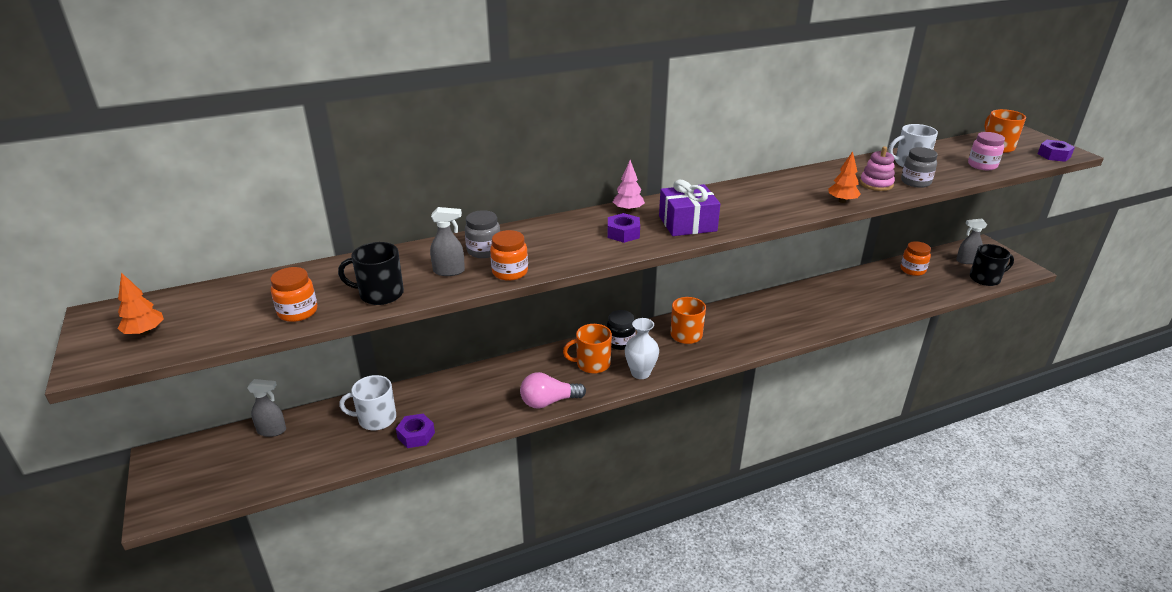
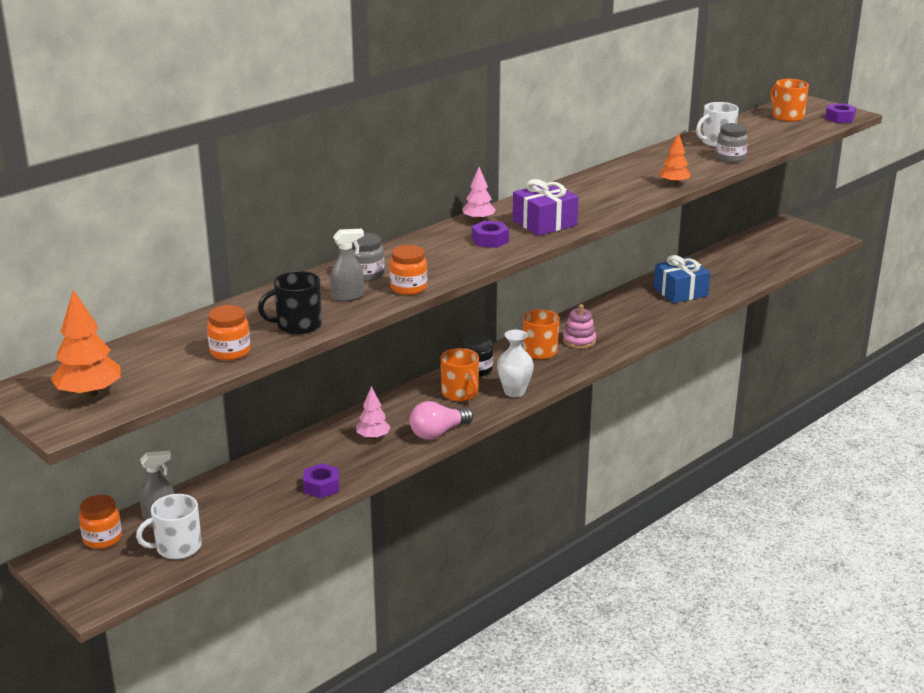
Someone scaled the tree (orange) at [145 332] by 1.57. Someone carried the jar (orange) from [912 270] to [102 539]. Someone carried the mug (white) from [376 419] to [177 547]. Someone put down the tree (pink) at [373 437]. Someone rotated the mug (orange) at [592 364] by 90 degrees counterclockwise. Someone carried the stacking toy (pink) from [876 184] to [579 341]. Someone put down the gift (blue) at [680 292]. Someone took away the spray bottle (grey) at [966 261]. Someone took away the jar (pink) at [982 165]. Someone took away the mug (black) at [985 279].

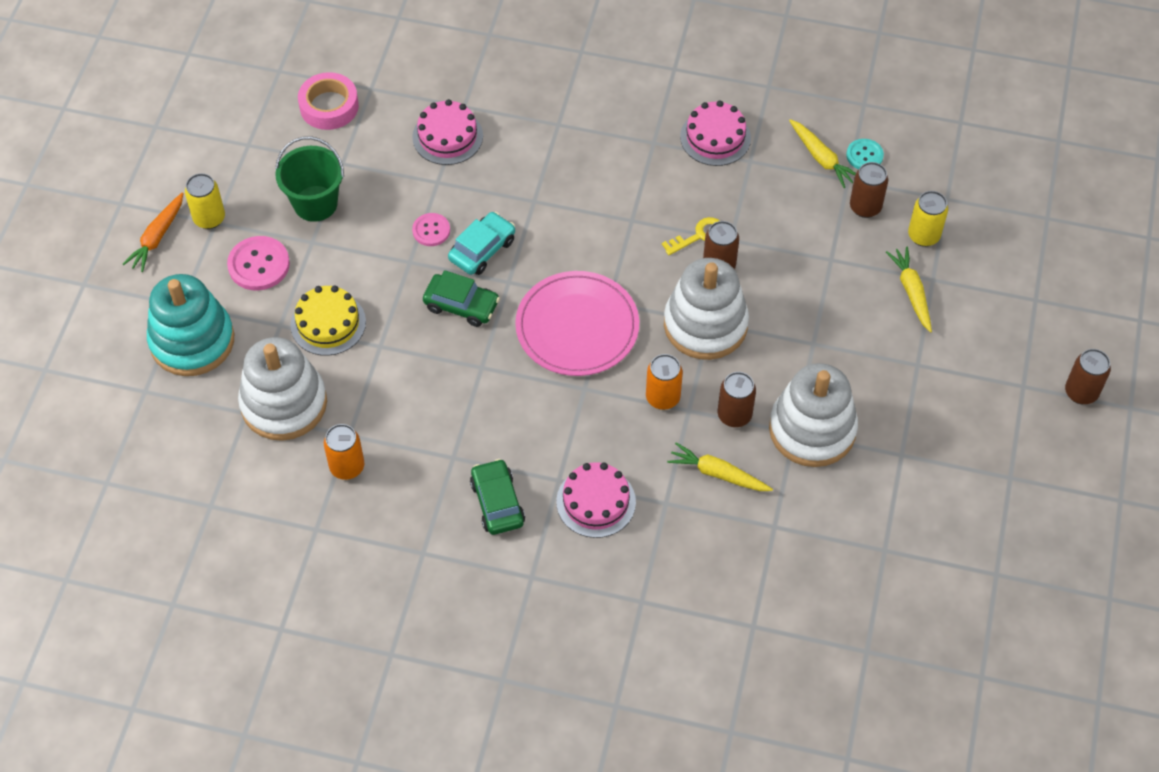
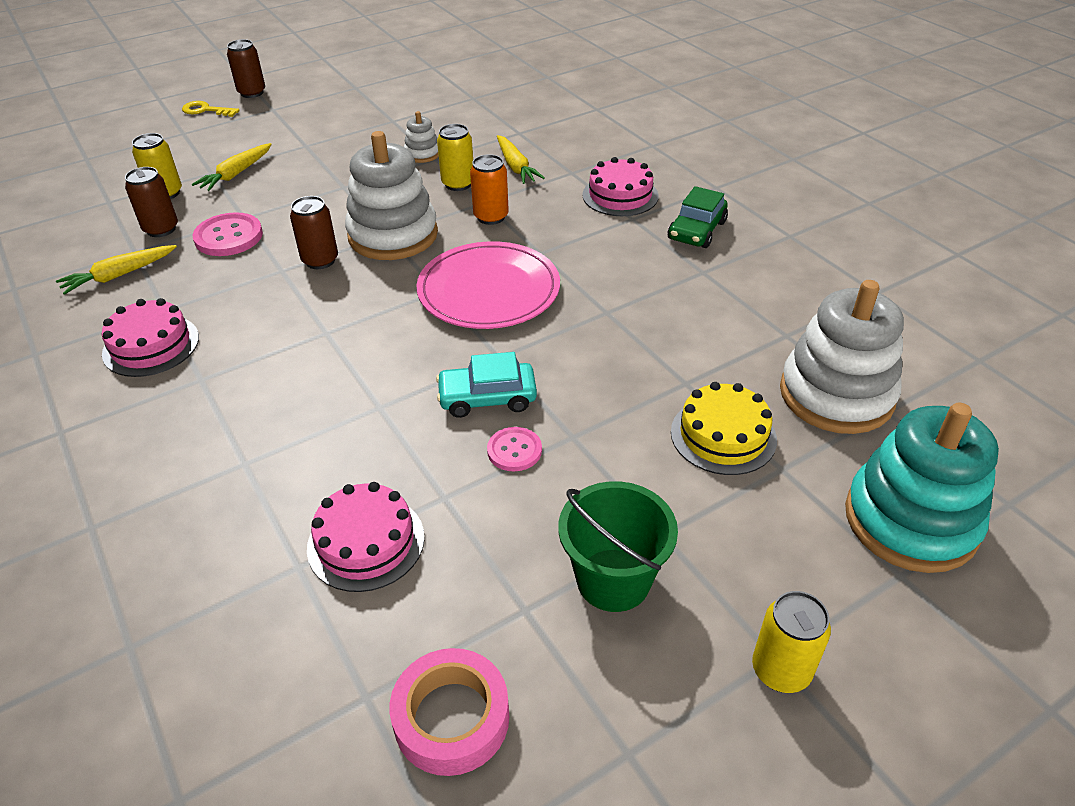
Someone rotated the carrot (yellow) at [821 158] by 135 degrees counterclockwise. Someone carried the key (yellow) from [699 236] to [206 110]. Someone carried the button (pink) from [259 265] to [228 237]. Someone scaled the stacking toy (white) at [812 429] by 0.46. Someone repainted the can (brown) at [734 415], which became the can (yellow) at [458 184]. Someone took away the carrot (orange) at [157 237]. Someone took away the can (orange) at [347 467]. Someone took away the car (green) at [461 305]. Someone took away the button (turquoise) at [864 155].

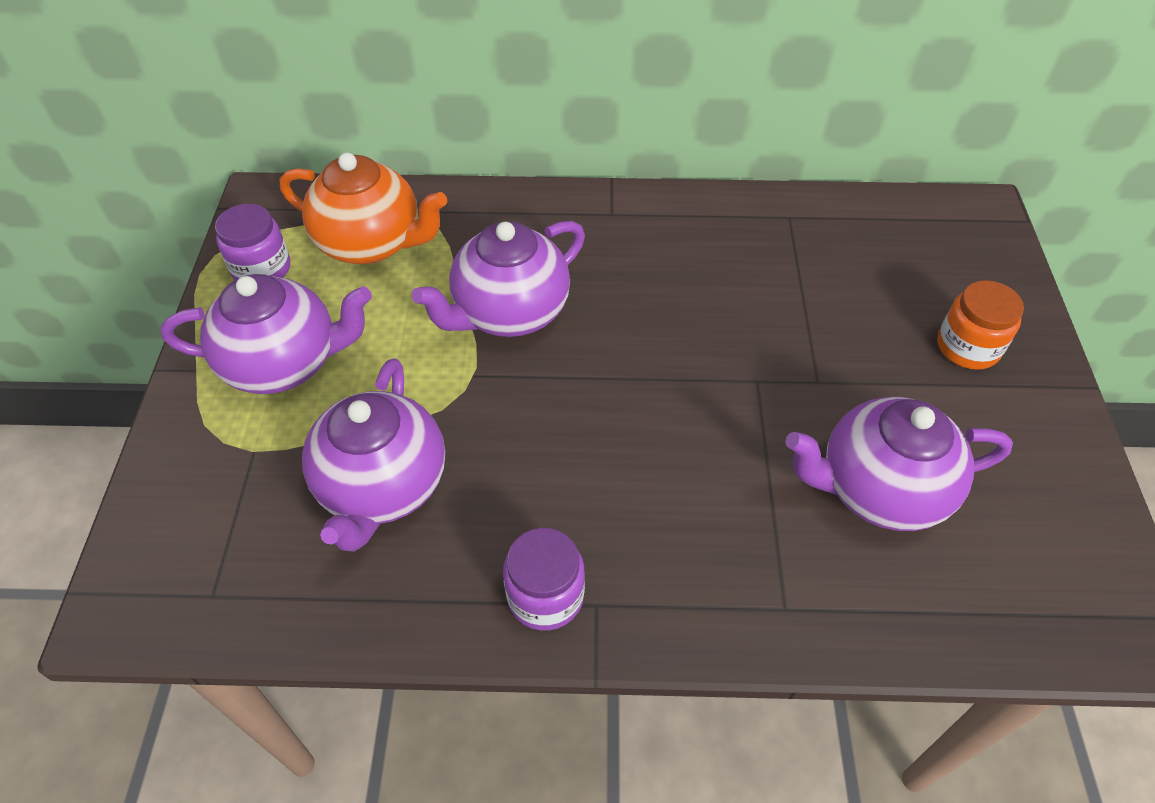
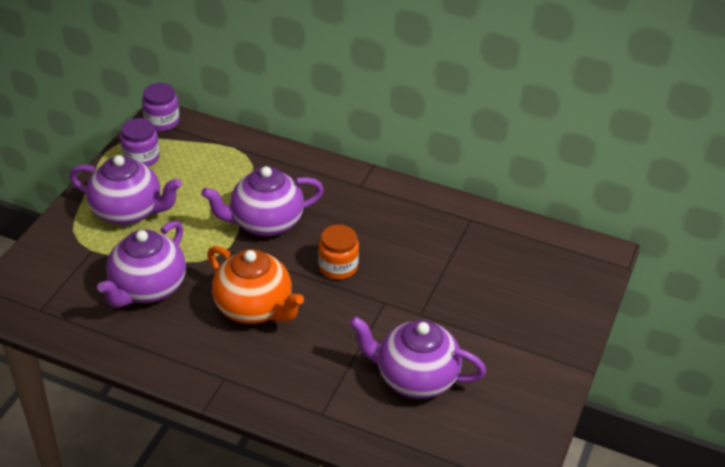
Someone carried the jar (purple) from [545 596] to [162 121]. Someone carried the teapot (orange) from [372 243] to [254 308]. Someone carried the jar (orange) from [967 347] to [338 267].

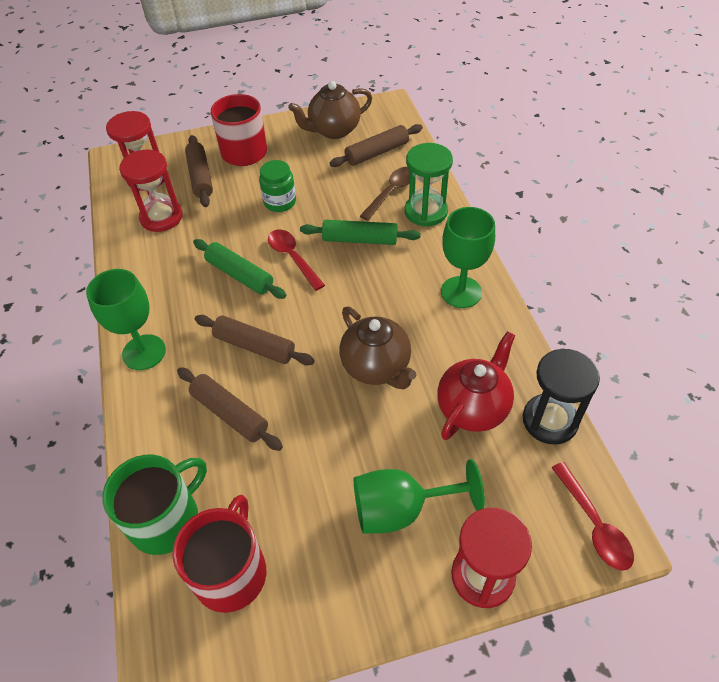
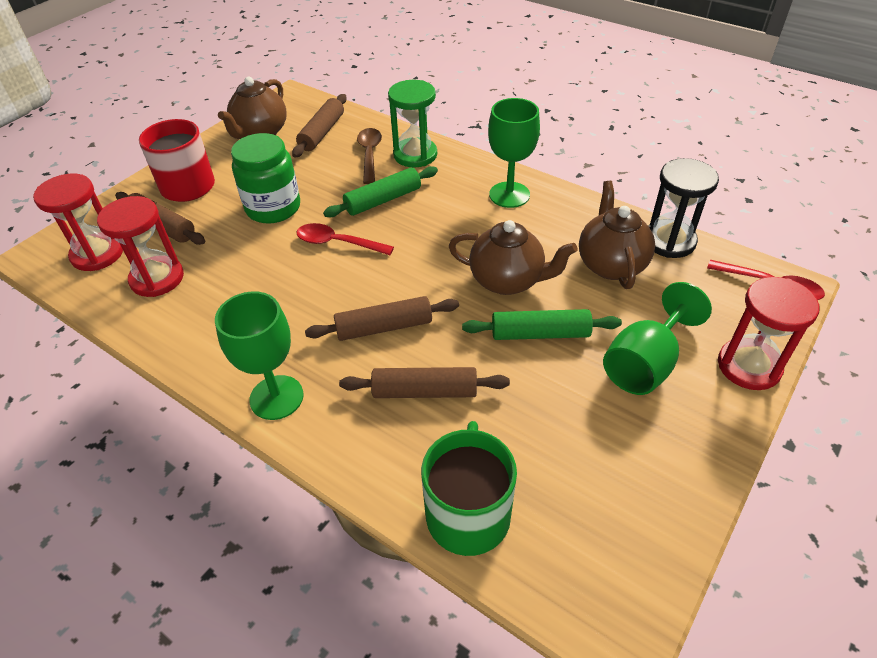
Someone scaled the jar (green) at [280 202] by 1.50. Someone carried the rolling pin (green) from [240 275] to [540 333]. Someone repainted the teapot (red) at [473 408], which became the teapot (brown) at [611 264]. Someone took away the mug (red) at [231 572].

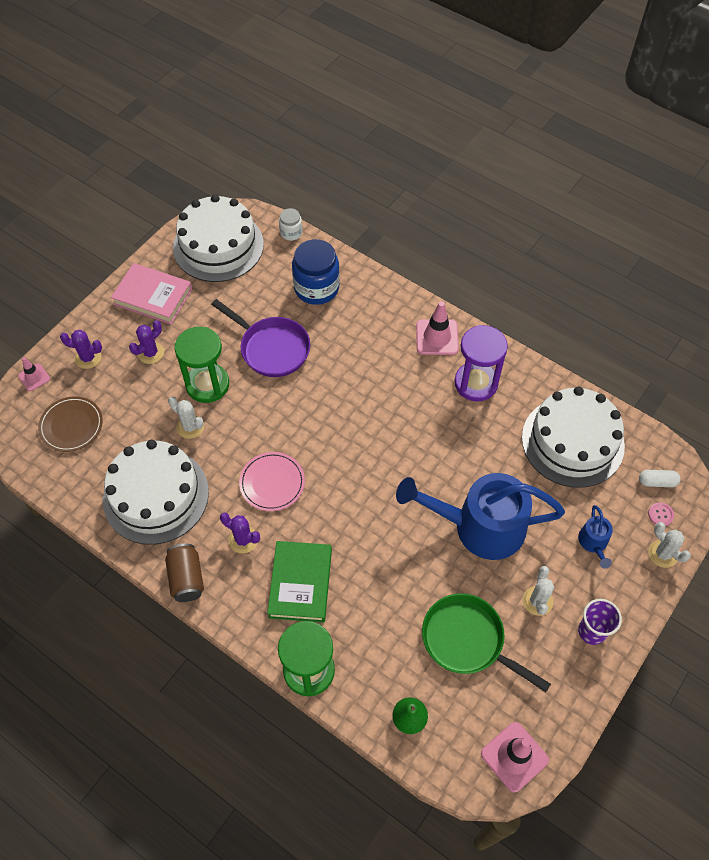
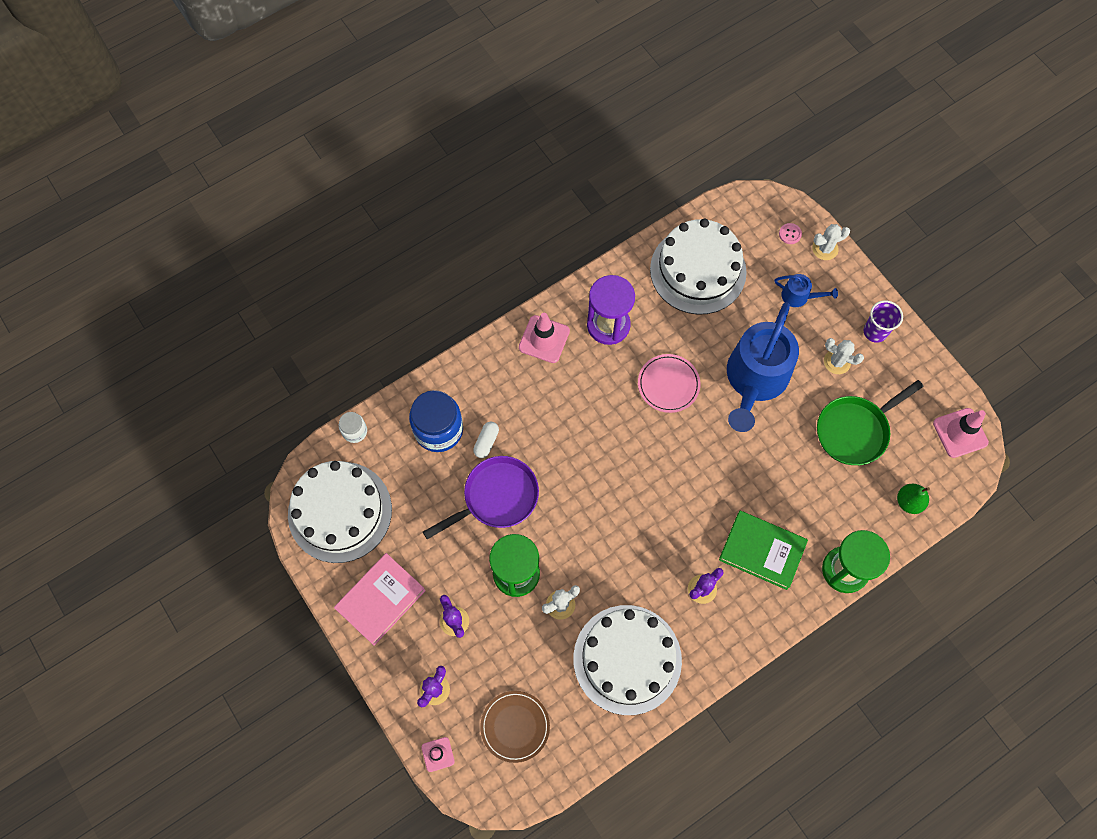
Someone carried the capsule (white) from [657 482] to [486 442]. Someone carried the plate (pink) from [272 483] to [668 384]. Someone took away the can (brown) at [186 578].

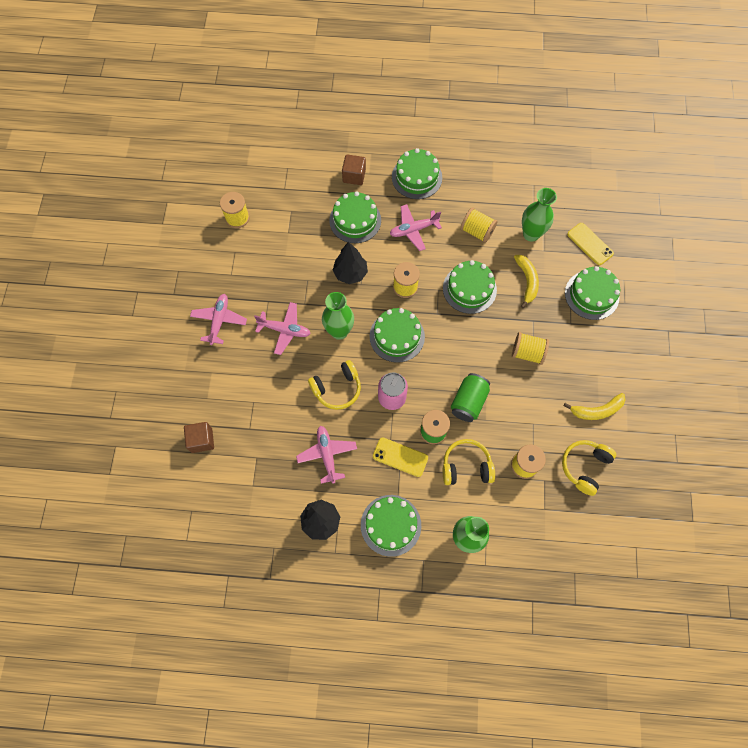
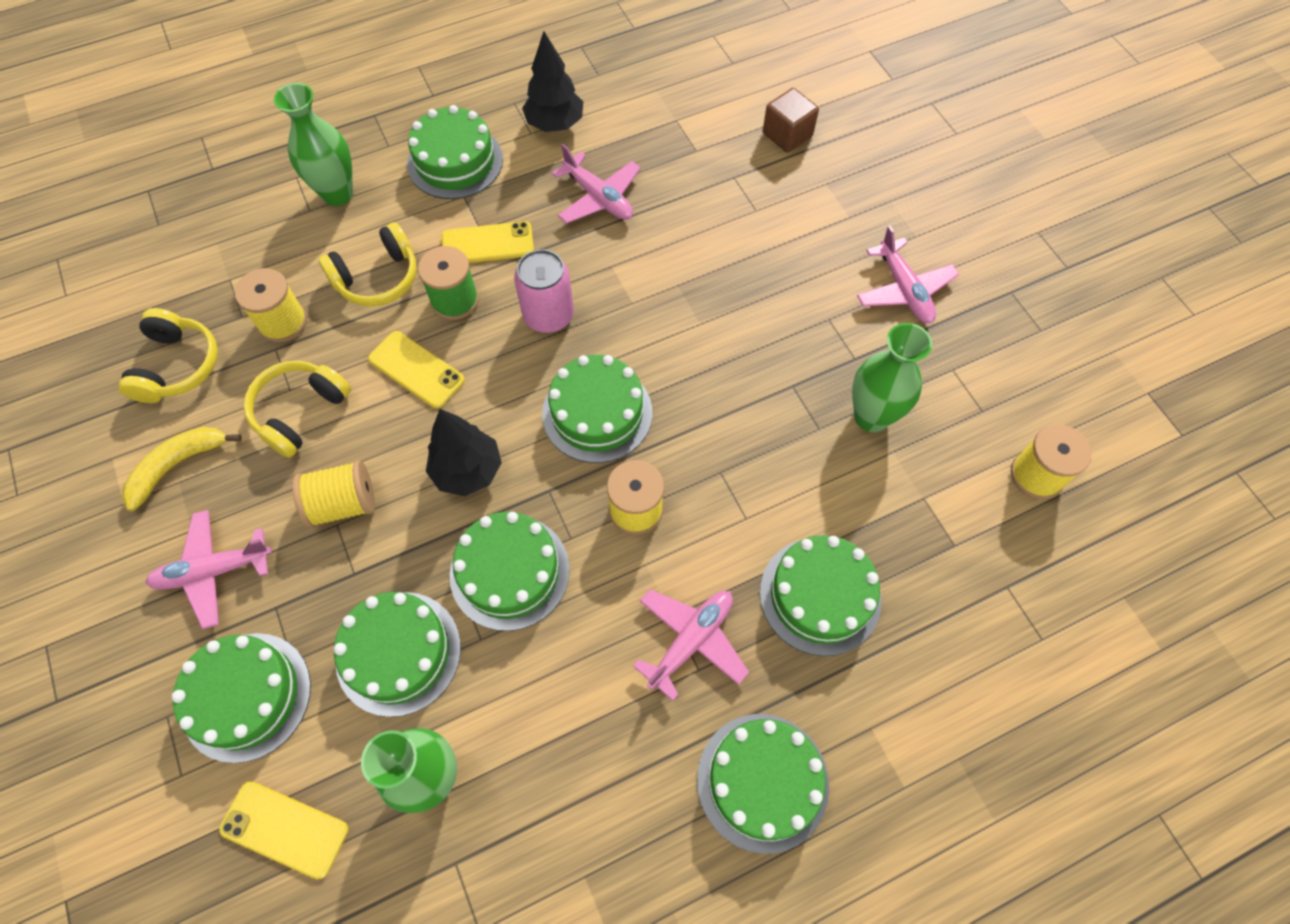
Someone carried the plane (pink) from [285 330] to [213 571]. Someone carried the headphones (yellow) from [337 388] to [300 412]. Someone swapped the banana (yellow) at [527 281] for the cake (green) at [398 653]. Someone swapped the can (green) at [468 402] for the phone (yellow) at [416 370]. Someone carried the tree (black) from [350 273] to [468 471]. Someone carried the vase (green) from [339 331] to [871 416]. Someone took away the cube (brown) at [354 176]. Someone took away the spool (yellow) at [477 231].

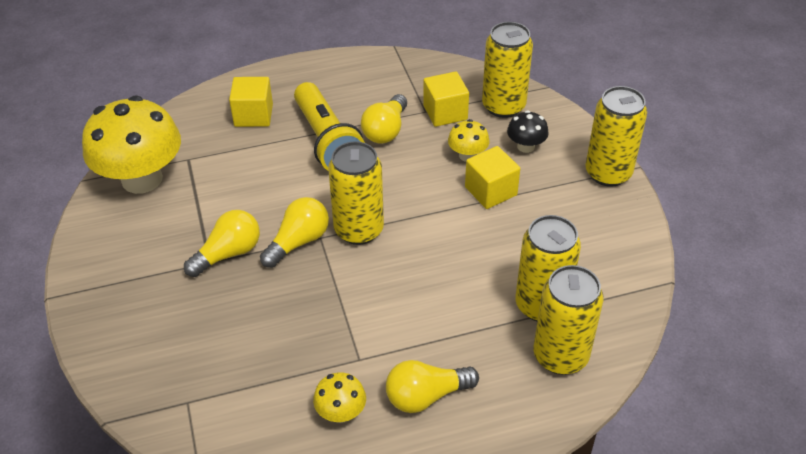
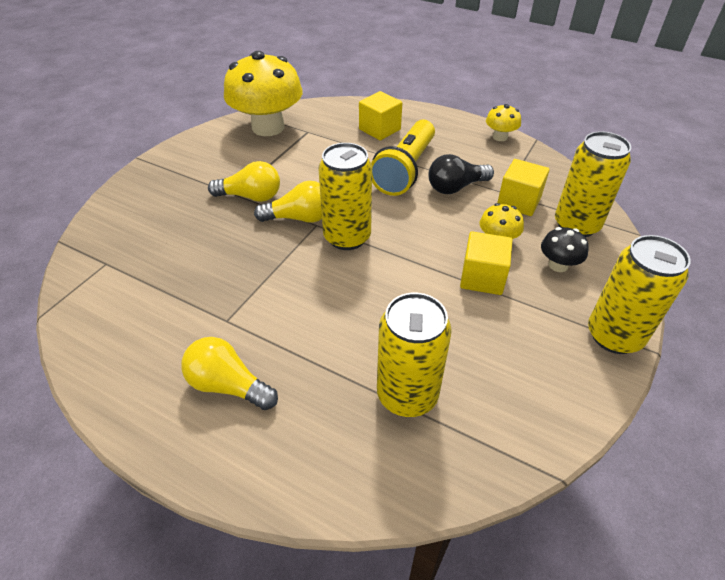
Someone repainted the light bulb (yellow) at [386 130], which became the light bulb (black) at [456 187]. Someone carried the mushroom (yellow) from [341 412] to [500 137]. Someone took away the can (yellow) at [560 356].

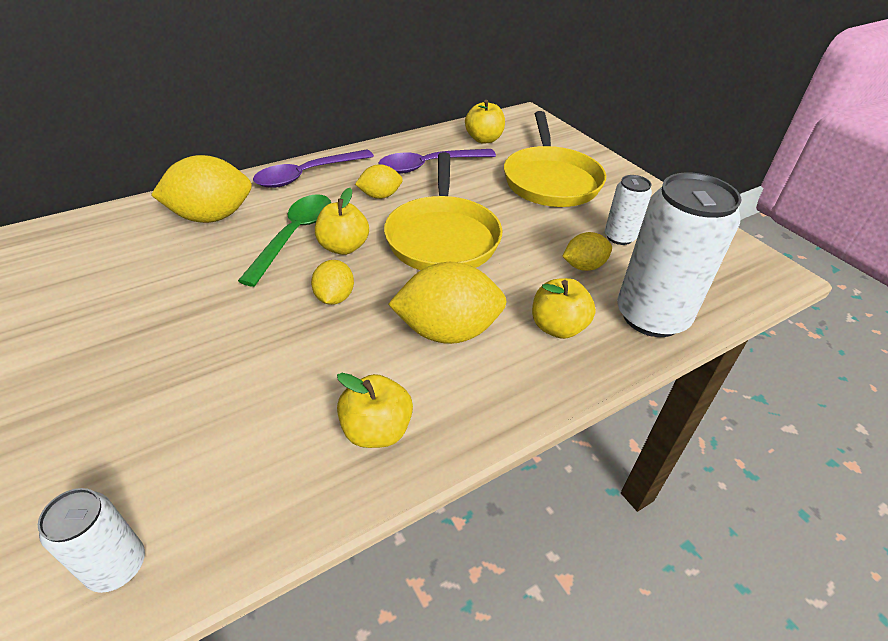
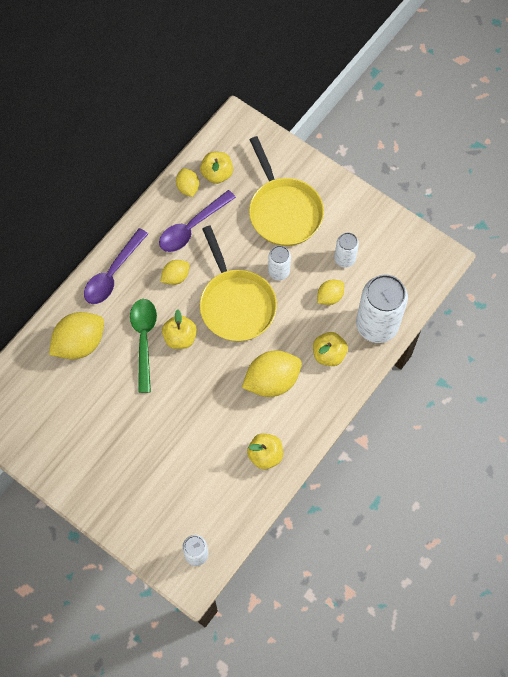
Someone carried the lemon (yellow) from [334 297] to [188 188]. Someone put down the can (white) at [278 272].

